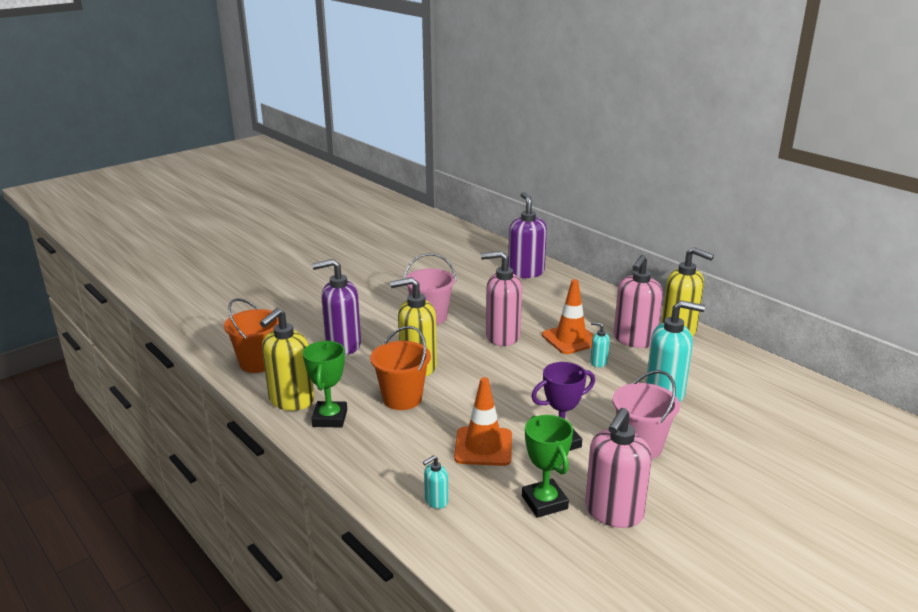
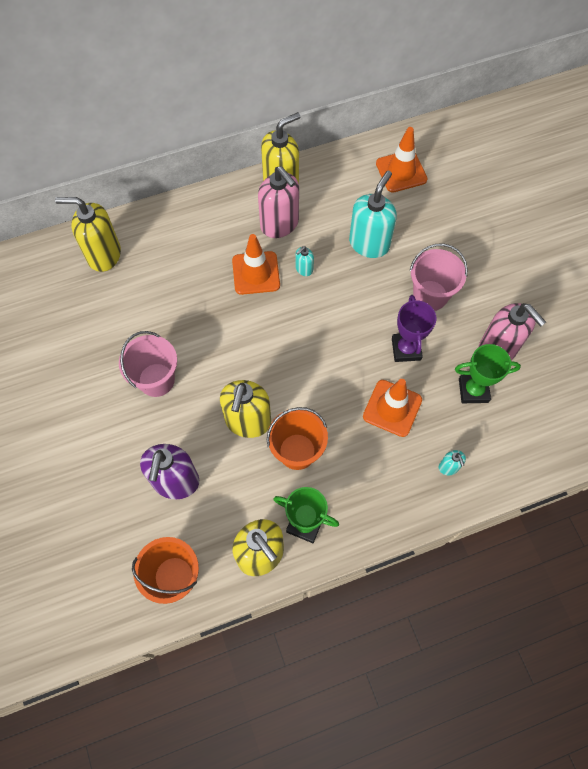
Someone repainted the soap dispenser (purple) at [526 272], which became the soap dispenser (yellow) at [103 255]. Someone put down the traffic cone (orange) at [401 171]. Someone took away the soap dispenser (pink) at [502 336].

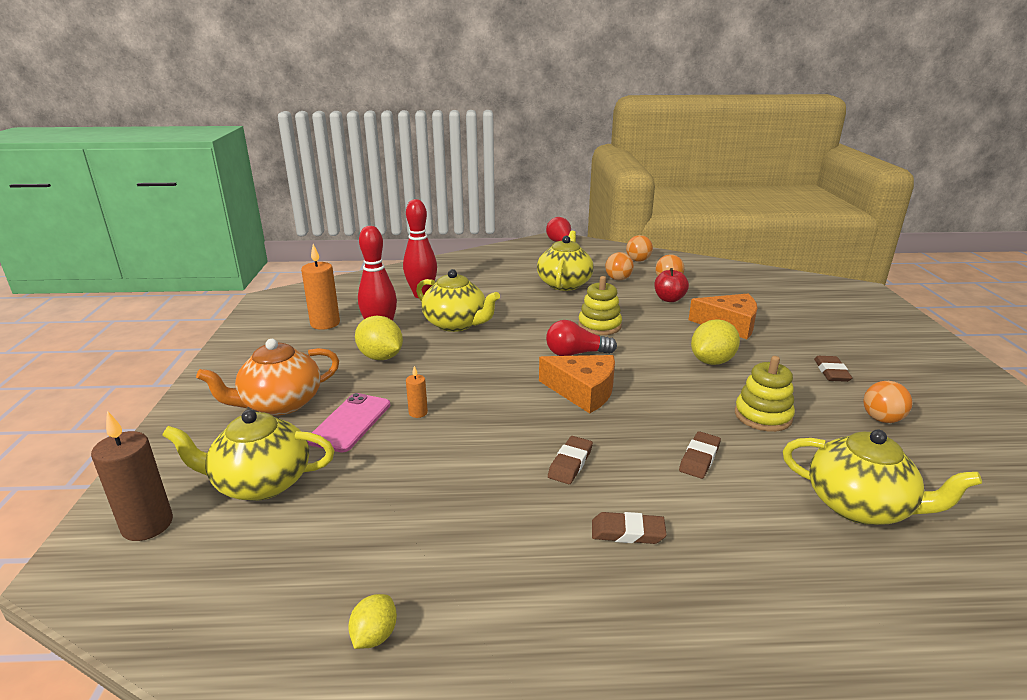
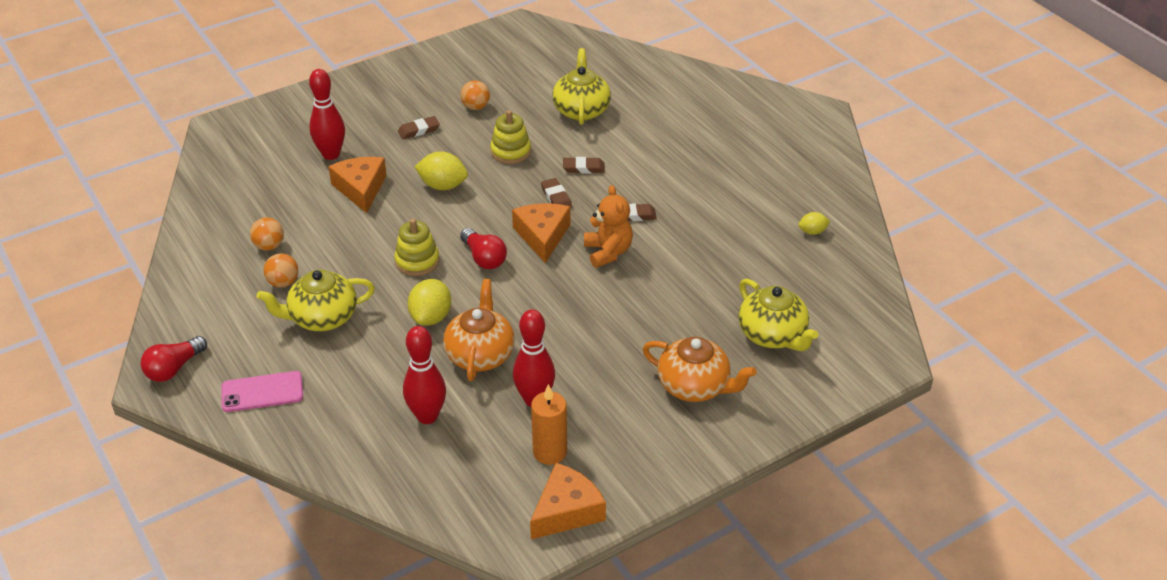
Someone carried the phone (pink) from [350 422] to [262 392]. Someone put down the bowling pin (red) at [331 154]. Someone carried the lemon (yellow) from [381 357] to [431 317]. Someone repainted the teapot (yellow) at [456 324], which became the teapot (orange) at [480 354]. Someone put down the cheese (orange) at [566 511]. Someone carried the eraser (brown) from [627 532] to [556 197]. Someone put down the teddy bear (orange) at [608 252]. Someone took away the candle (brown) at [147 525]. Someone took away the candle (orange) at [418 413]. Someone took away the ball (orange) at [638 260]. Someone took away the apple (red) at [669 299].

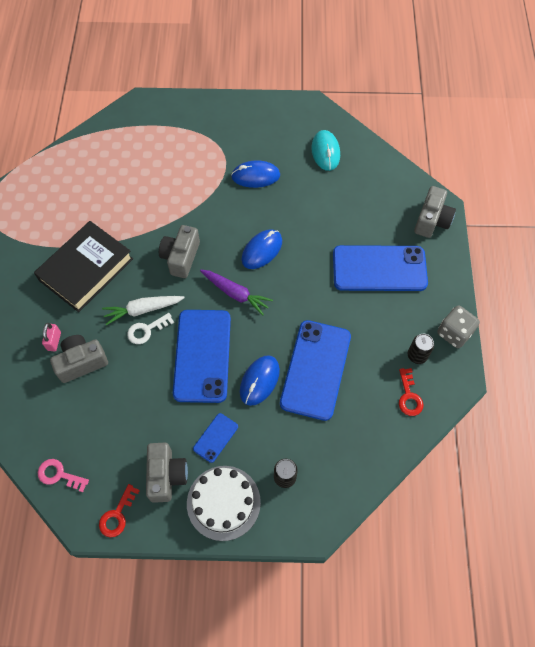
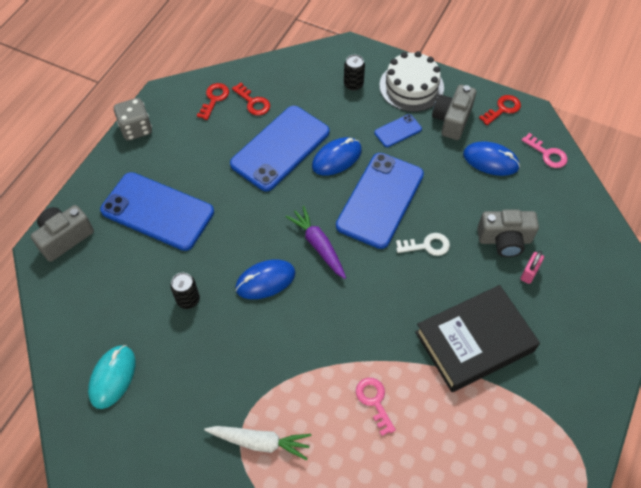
Someone carried the can (black) from [417 355] to [188 299]. Someone carried the carrot (white) from [143 310] to [260 442]. Someone put down the key (red) at [253 102]. Someone put down the key (pink) at [374 401]. Someone carried the mouse (blue) from [255 176] to [490 161]. Someone took away the camera (grey) at [181 257].

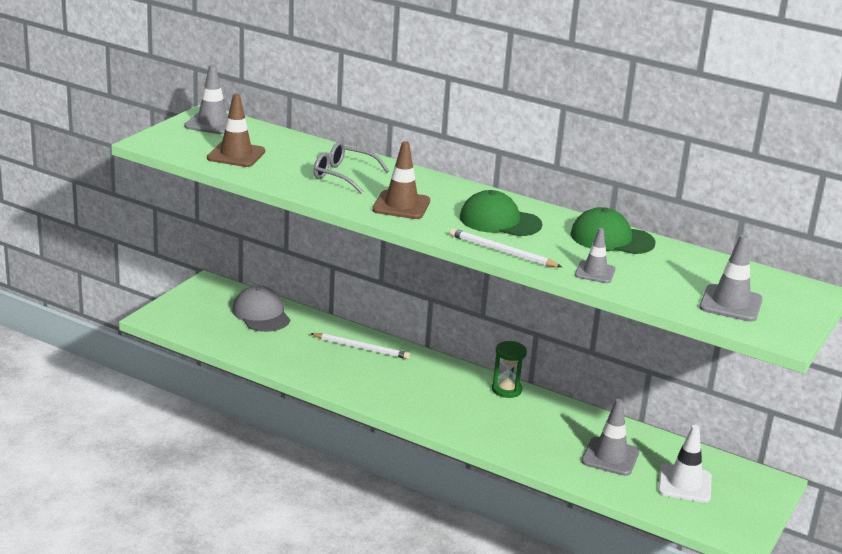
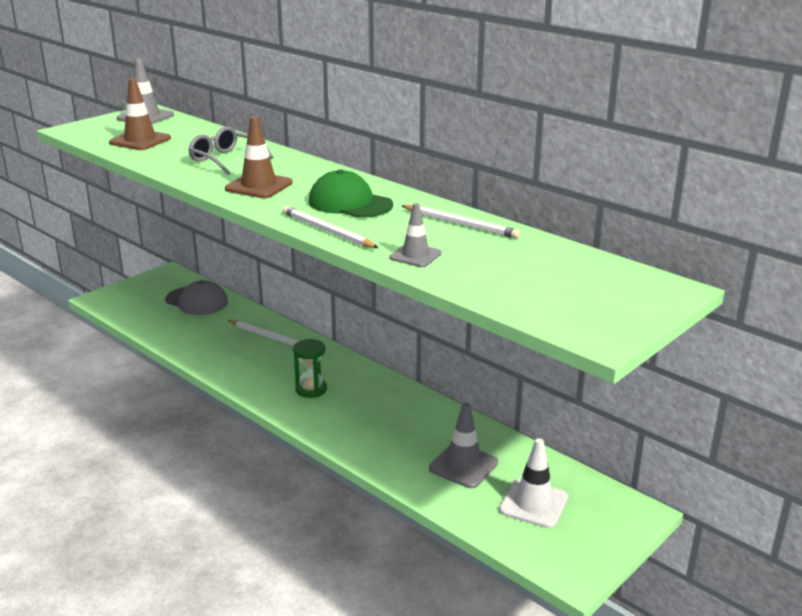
Someone rotated the cap (grey) at [261 314] by 135 degrees clockwise. Someone carried the hourglass (green) from [506 389] to [311 389]. Someone swapped the cap (green) at [611 238] for the pencil (white) at [460 224]. Someone took away the traffic cone (grey) at [730 304].

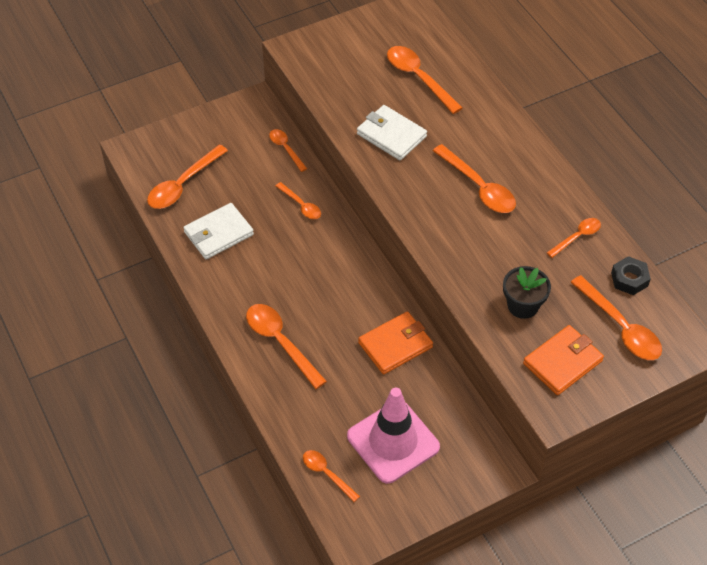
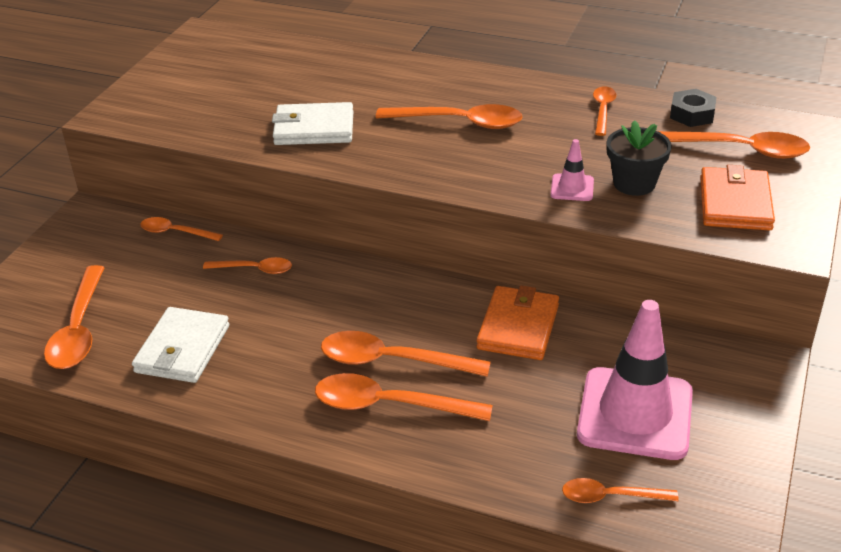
Someone carried the spoon (orange) from [418 78] to [392 361]. Someone put down the traffic cone (pink) at [572 188].

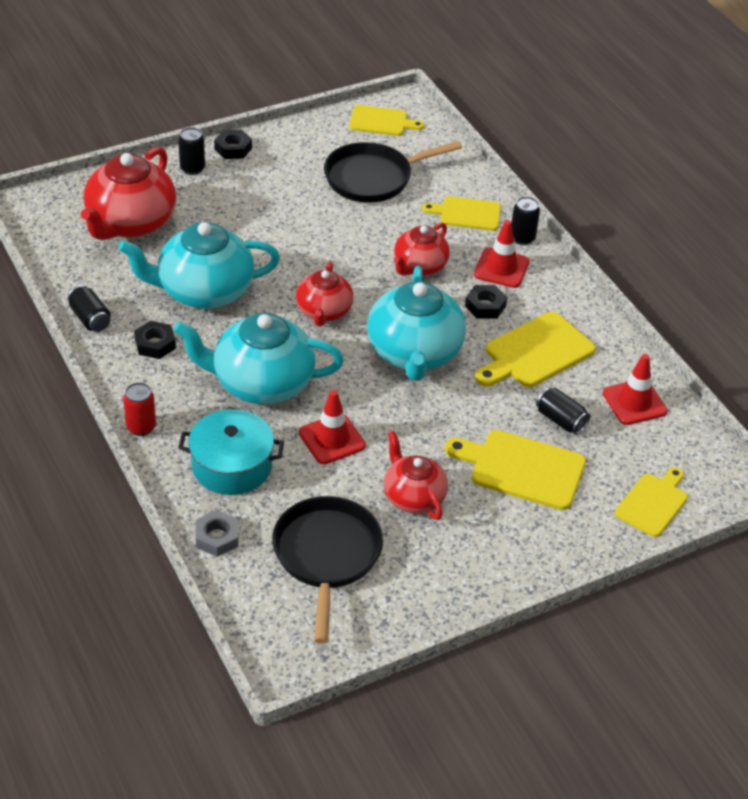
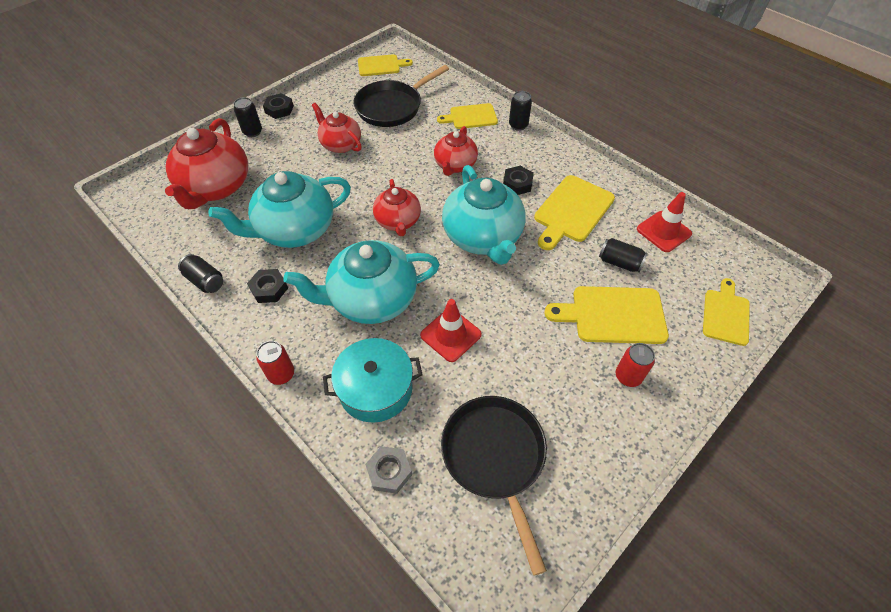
Someone carried the teapot (red) from [413 497] to [340 144]. Someone put down the can (red) at [628 376]. Someone took away the traffic cone (red) at [501 268].

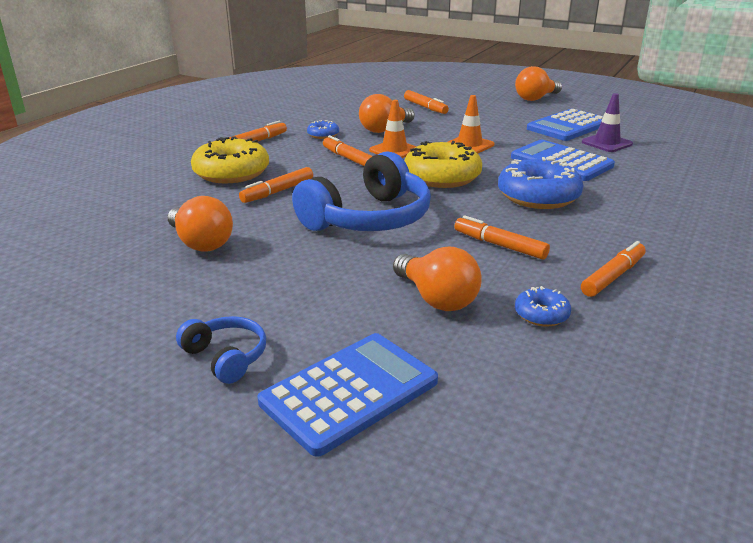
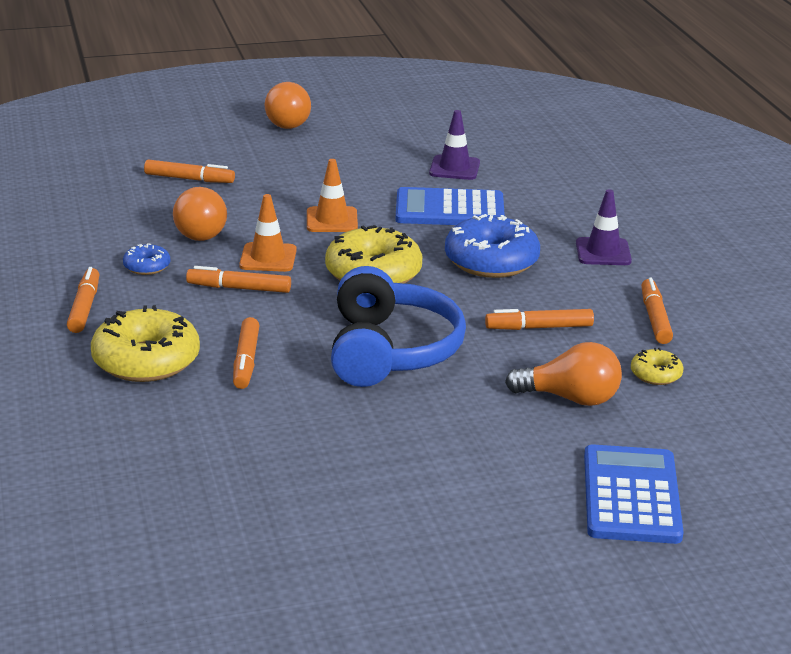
Someone put down the traffic cone (purple) at [603 252]. Someone repainted the donut (blue) at [541 314], which became the donut (yellow) at [656 374]. Someone took away the light bulb (orange) at [201 243]. Someone took away the headphones (blue) at [226 357]. Someone took away the calculator (blue) at [568 126].

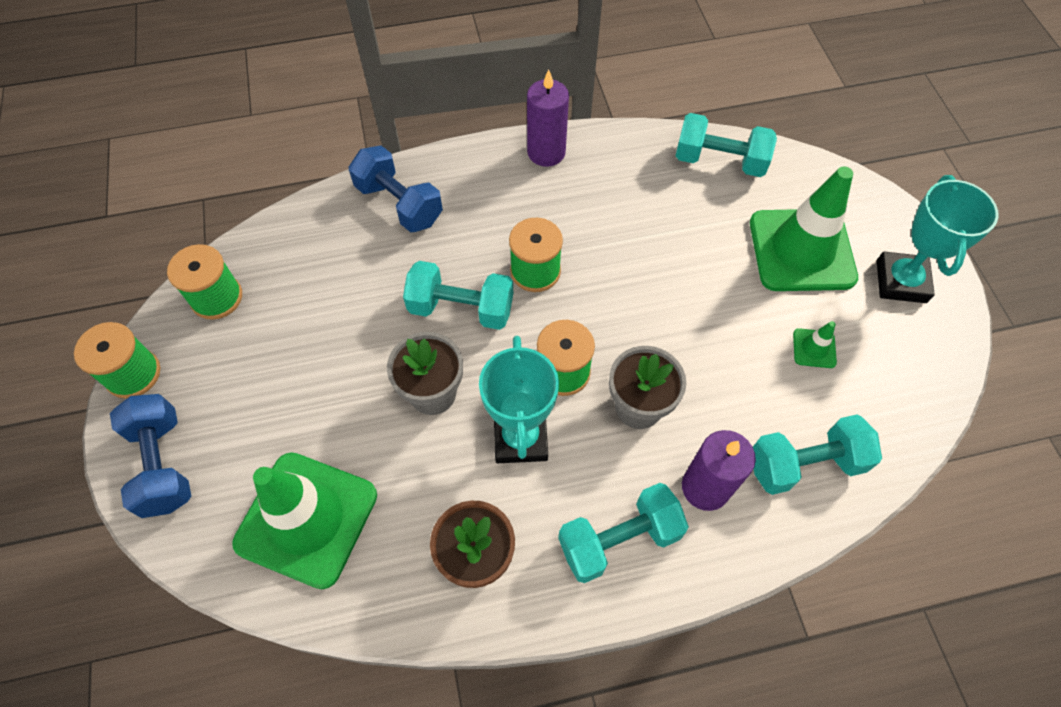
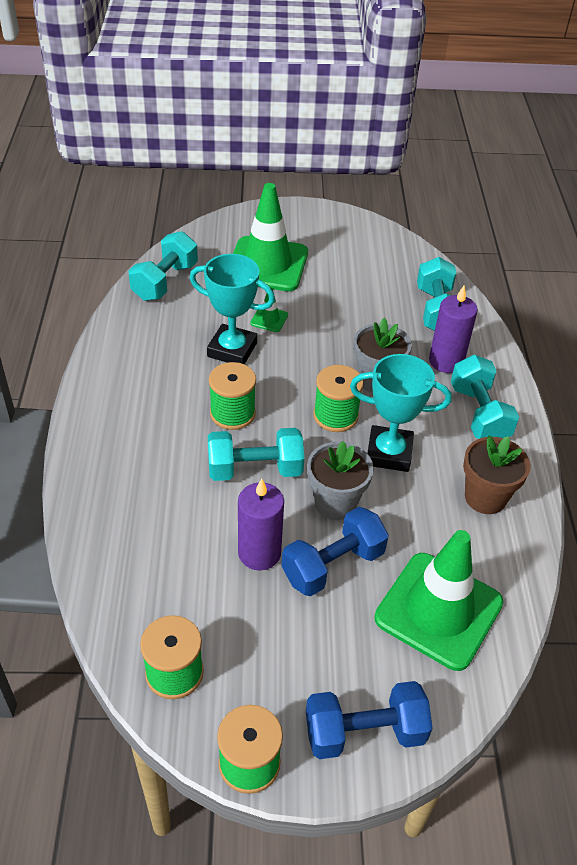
Someone carried the trophy (turquoise) from [901 281] to [232 350]. Someone rotated the dumbbell (turquoise) at [461 308] by 60 degrees clockwise. Someone carried the candle (purple) from [546 152] to [259 553]. Someone carried the traffic cone (green) from [814 348] to [269 319]. Someone carried the dumbbell (blue) from [399 204] to [333 565].

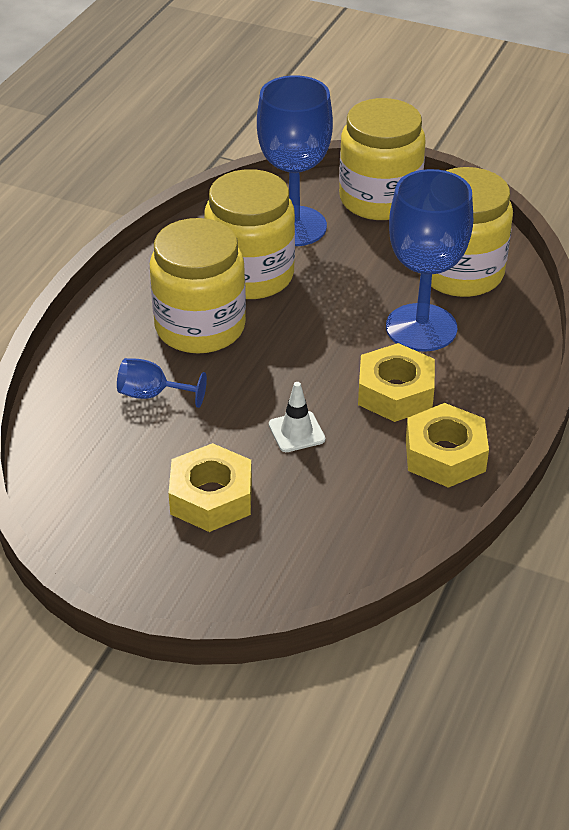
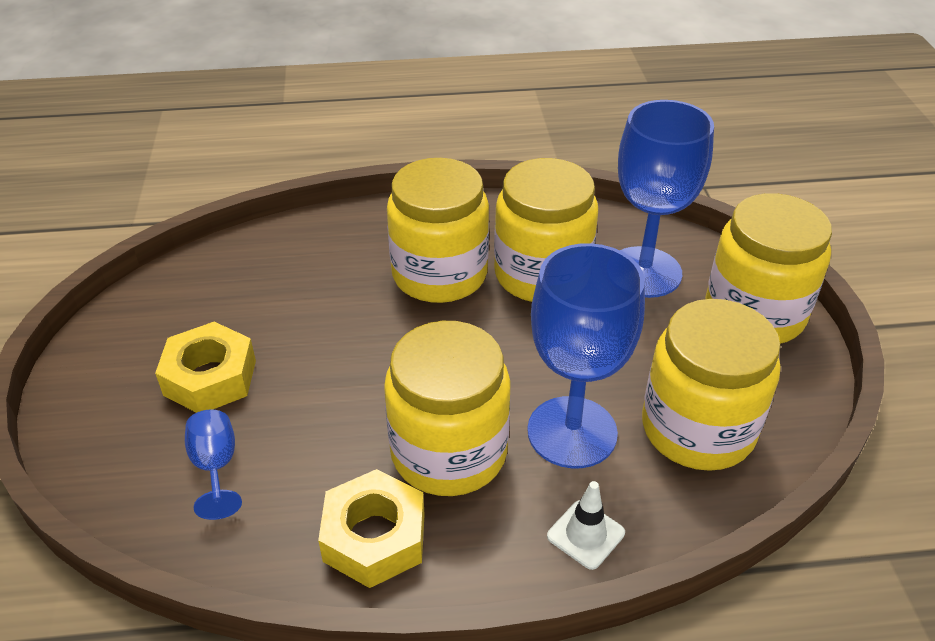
Someone carried the goblet (blue) from [153 394] to [216 467]. Someone swapped the nut (yellow) at [395 392] for the jar (yellow) at [449 452]. Someone carried the traffic cone (white) from [296 432] to [585 534].

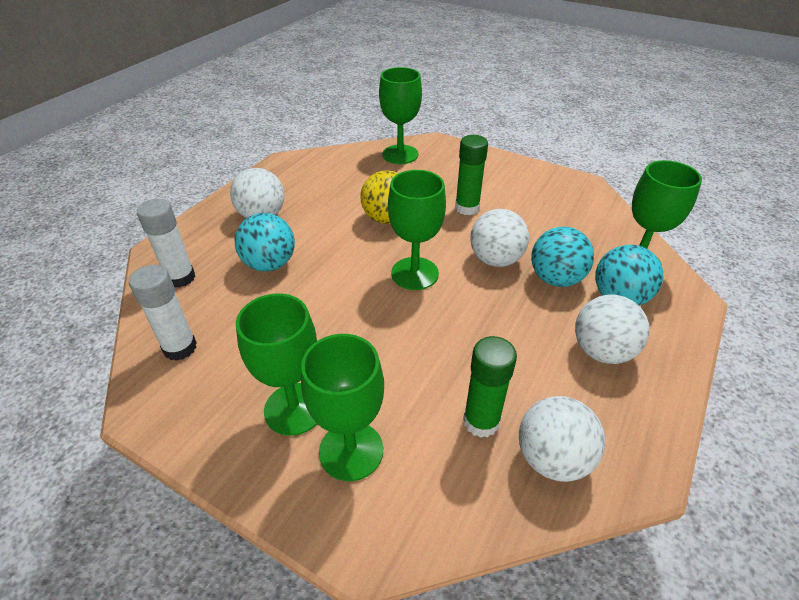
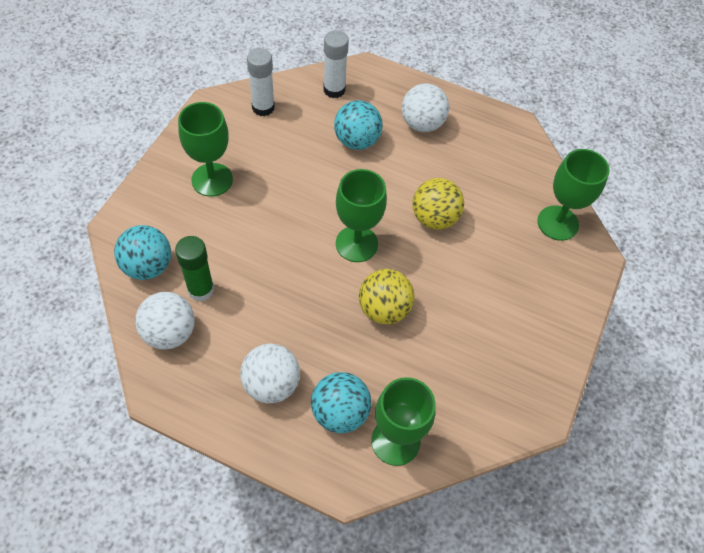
Someone carried the ball (turquoise) from [556 279] to [148 266]. Someone repainted the ball (white) at [495 260], which became the ball (yellow) at [384 309]. Someone took away the goblet (green) at [351 451]. Someone took away the glue stick (green) at [467 208].

